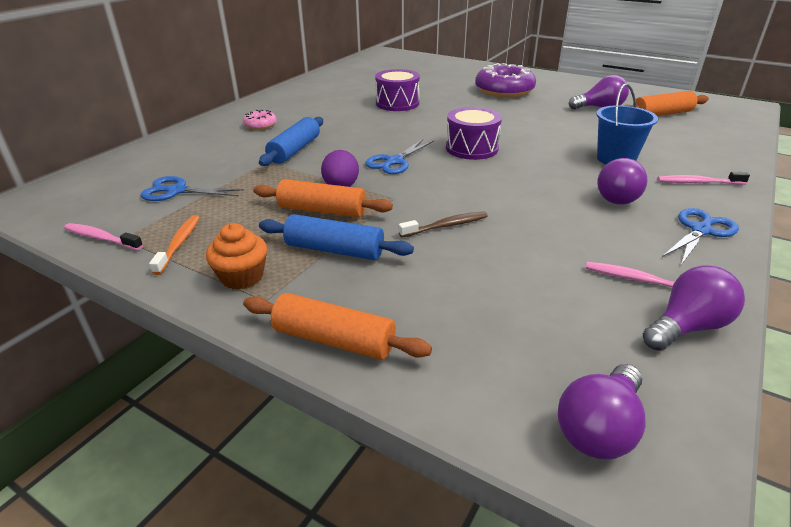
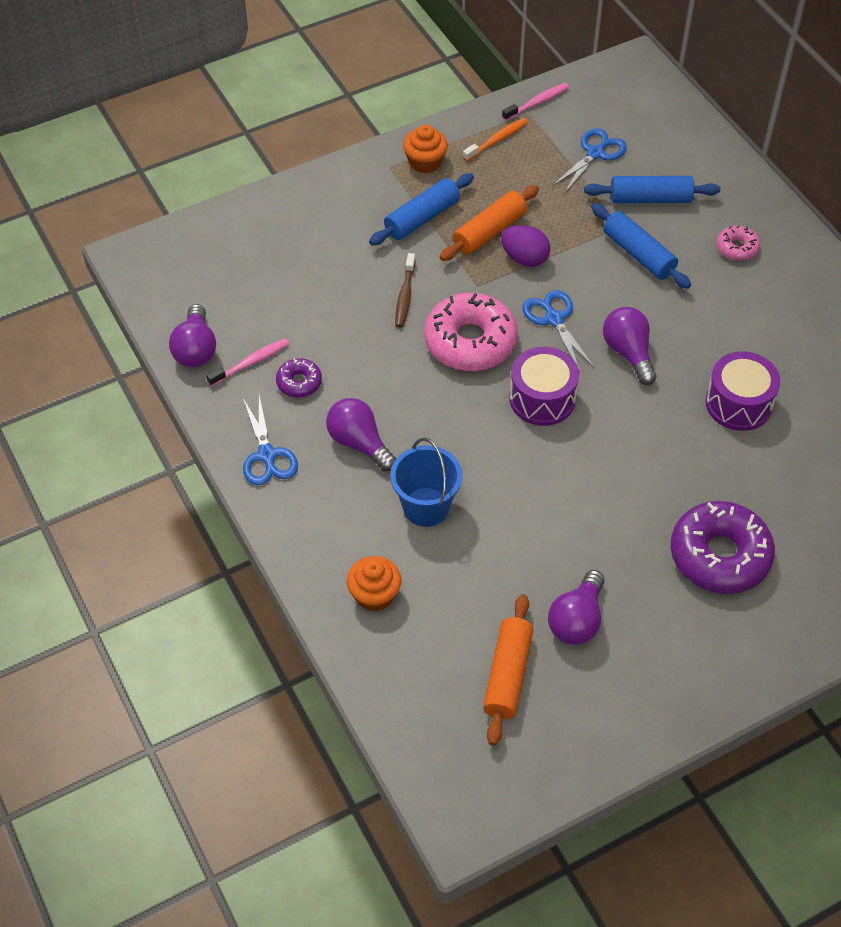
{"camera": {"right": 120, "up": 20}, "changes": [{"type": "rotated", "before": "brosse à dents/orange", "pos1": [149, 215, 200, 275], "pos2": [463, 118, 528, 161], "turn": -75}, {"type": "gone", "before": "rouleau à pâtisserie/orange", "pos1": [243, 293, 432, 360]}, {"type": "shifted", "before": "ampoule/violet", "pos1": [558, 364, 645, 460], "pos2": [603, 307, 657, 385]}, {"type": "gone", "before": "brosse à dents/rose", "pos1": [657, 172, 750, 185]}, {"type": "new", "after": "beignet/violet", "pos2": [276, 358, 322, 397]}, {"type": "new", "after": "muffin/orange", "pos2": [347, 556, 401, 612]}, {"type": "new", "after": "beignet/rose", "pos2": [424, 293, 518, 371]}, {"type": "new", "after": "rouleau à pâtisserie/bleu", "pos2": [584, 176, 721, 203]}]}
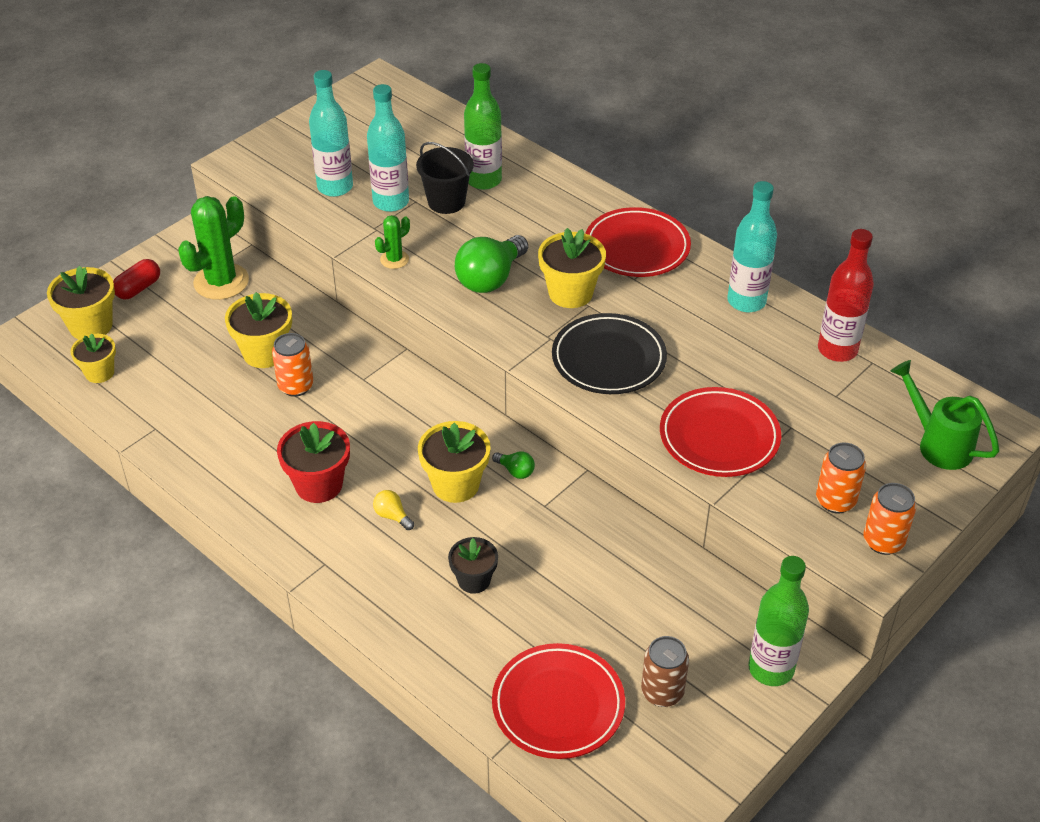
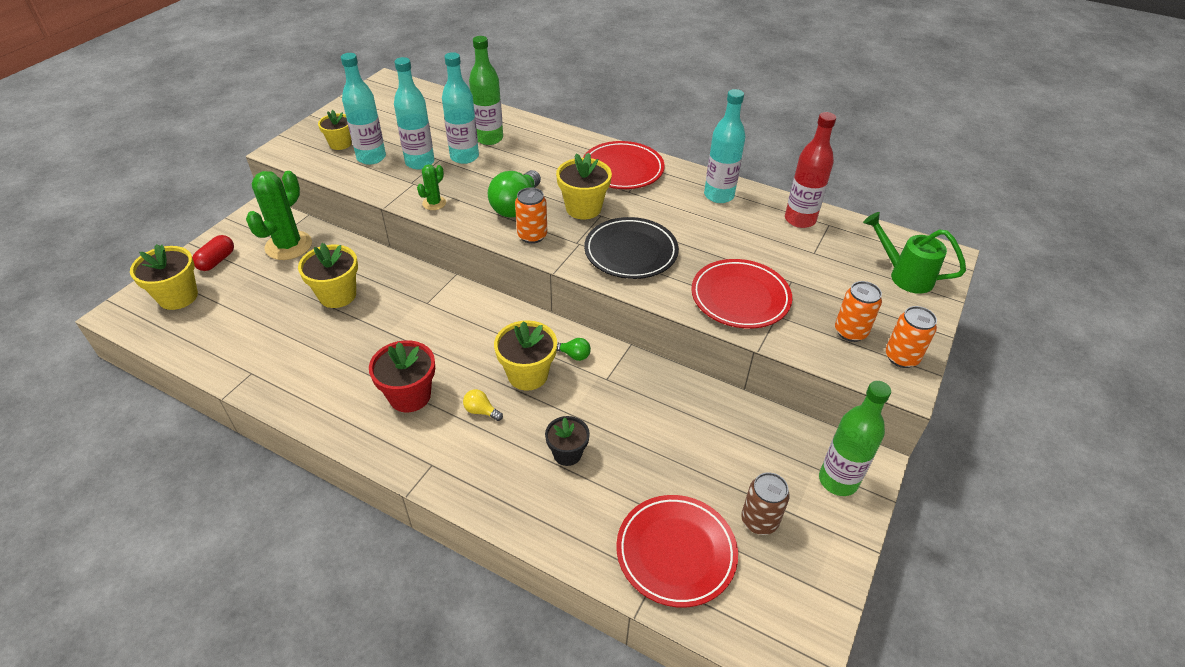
{"camera": {"right": -15, "up": 0}, "changes": [{"type": "shifted", "before": "pot de fleurs/jaune", "pos1": [70, 333, 116, 383], "pos2": [318, 110, 351, 150]}, {"type": "shifted", "before": "canette/orange", "pos1": [272, 333, 314, 397], "pos2": [515, 187, 547, 244]}, {"type": "swapped", "before": "seau/noir", "after": "bouteille/turquoise", "pos1": [416, 142, 474, 214], "pos2": [442, 52, 479, 164]}]}
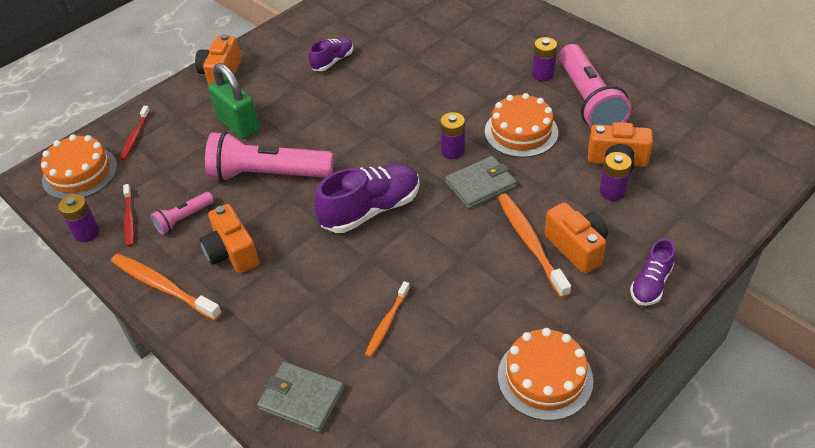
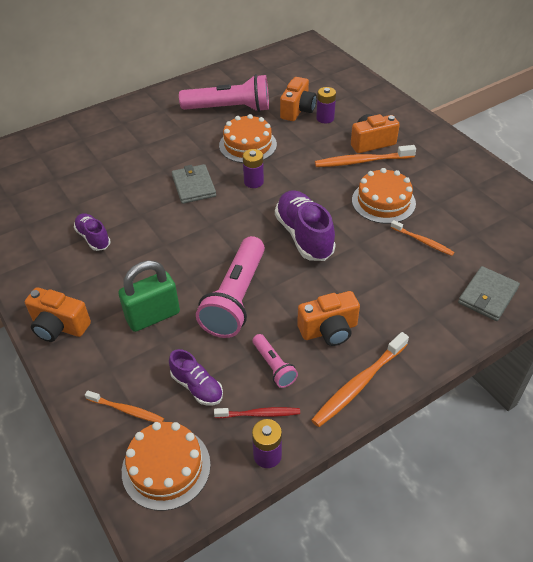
{"camera": {"right": -80, "up": 0}, "changes": [{"type": "repainted", "before": "brosse à dents/rouge", "after": "brosse à dents/orange", "pos1": [120, 106, 150, 160], "pos2": [85, 390, 164, 423]}, {"type": "shifted", "before": "portefeuille/gris", "pos1": [445, 156, 517, 209], "pos2": [172, 164, 216, 204]}, {"type": "shifted", "before": "gâteau/orange", "pos1": [498, 328, 593, 421], "pos2": [352, 168, 416, 224]}, {"type": "gone", "before": "pile/violet", "pos1": [532, 37, 557, 81]}, {"type": "shifted", "before": "chaussure/violet", "pos1": [630, 238, 675, 306], "pos2": [169, 349, 223, 406]}]}
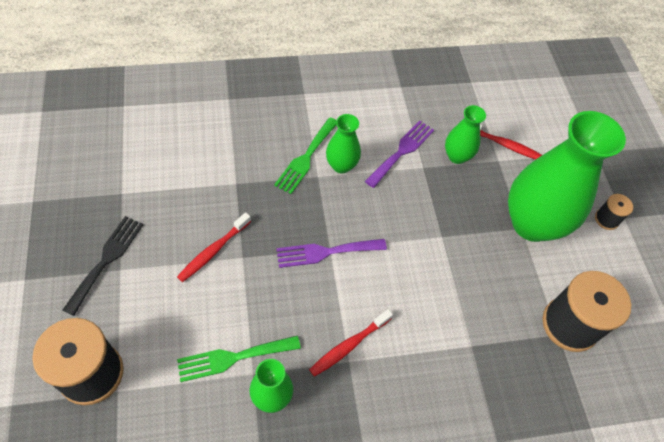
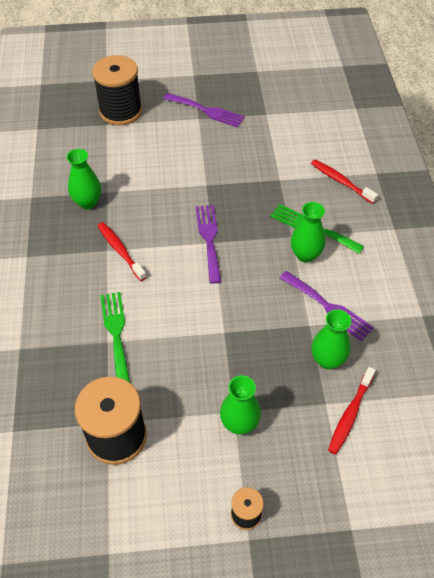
{"camera": {"right": 100, "up": -5}, "changes": [{"type": "repainted", "before": "fourchette/noir", "after": "fourchette/violet", "pos1": [62, 216, 143, 316], "pos2": [163, 93, 245, 128]}, {"type": "shifted", "before": "brosse à dents/rouge", "pos1": [177, 212, 251, 282], "pos2": [311, 160, 378, 204]}, {"type": "shifted", "before": "fourchette/vert", "pos1": [177, 335, 301, 382], "pos2": [100, 292, 130, 383]}, {"type": "scaled", "before": "vase/vert", "pos1": [508, 111, 626, 242], "pos2": [220, 375, 261, 435], "scale": 0.48}]}
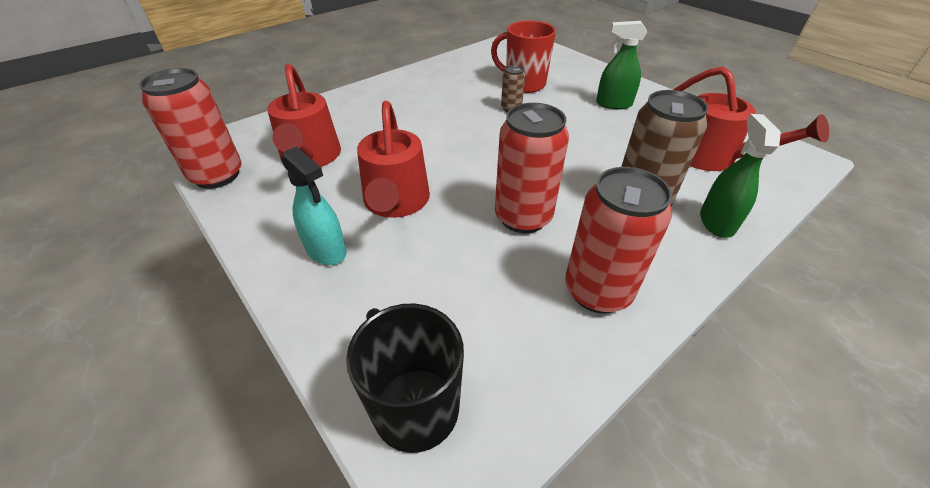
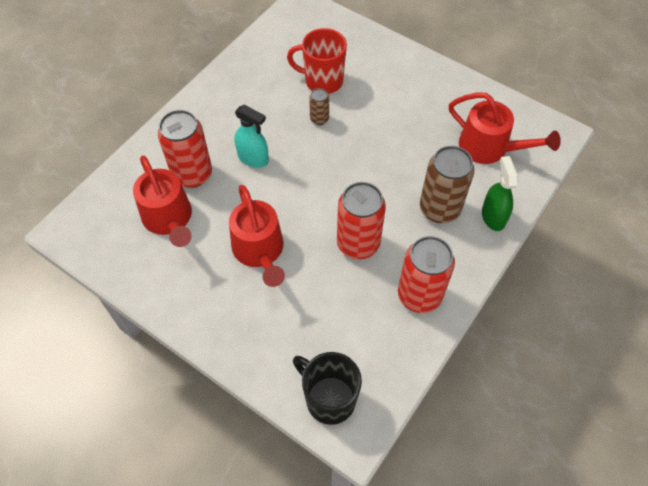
{"camera": {"right": -15, "up": 15}, "changes": [{"type": "shifted", "before": "canette/rouge", "pos1": [139, 68, 242, 189], "pos2": [158, 110, 212, 188]}, {"type": "shifted", "before": "vaporisateur/turquoise", "pos1": [281, 146, 346, 265], "pos2": [234, 105, 269, 168]}, {"type": "gone", "before": "vaporisateur/vert", "pos1": [596, 21, 647, 109]}]}
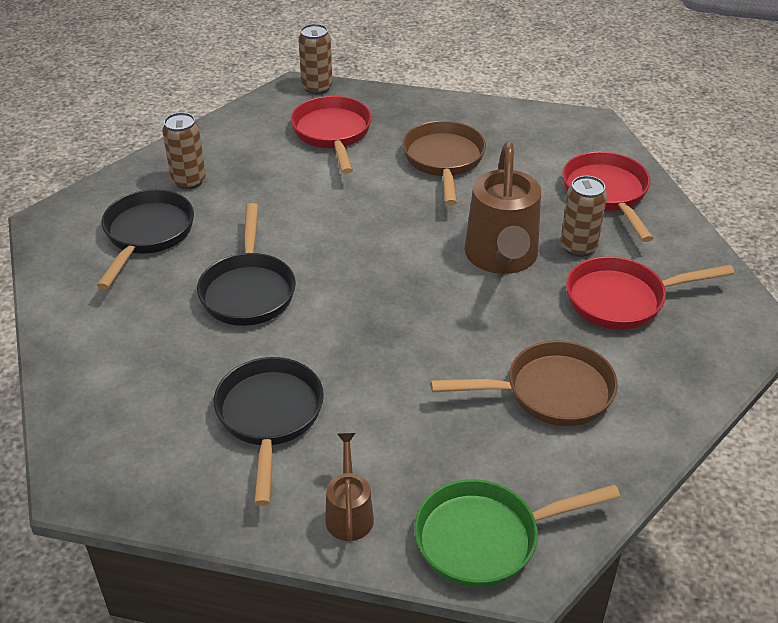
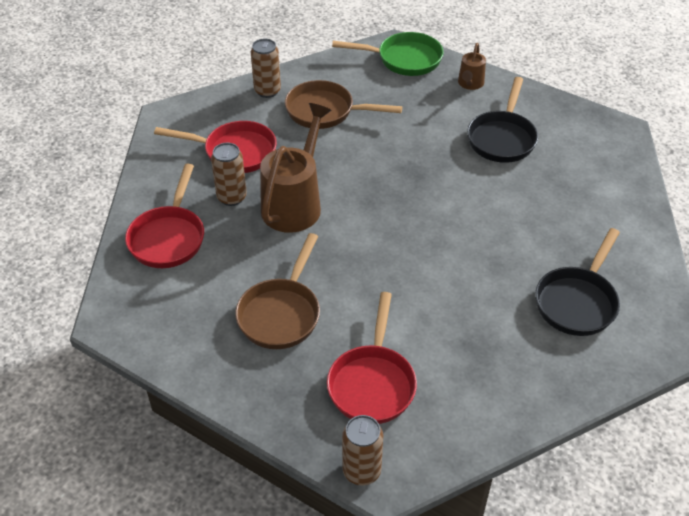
{"camera": {"right": -160, "up": 5}, "changes": [{"type": "shifted", "before": "canette/marron", "pos1": [162, 112, 206, 189], "pos2": [251, 39, 281, 98]}, {"type": "gone", "before": "poêle/noir", "pos1": [197, 203, 296, 326]}]}
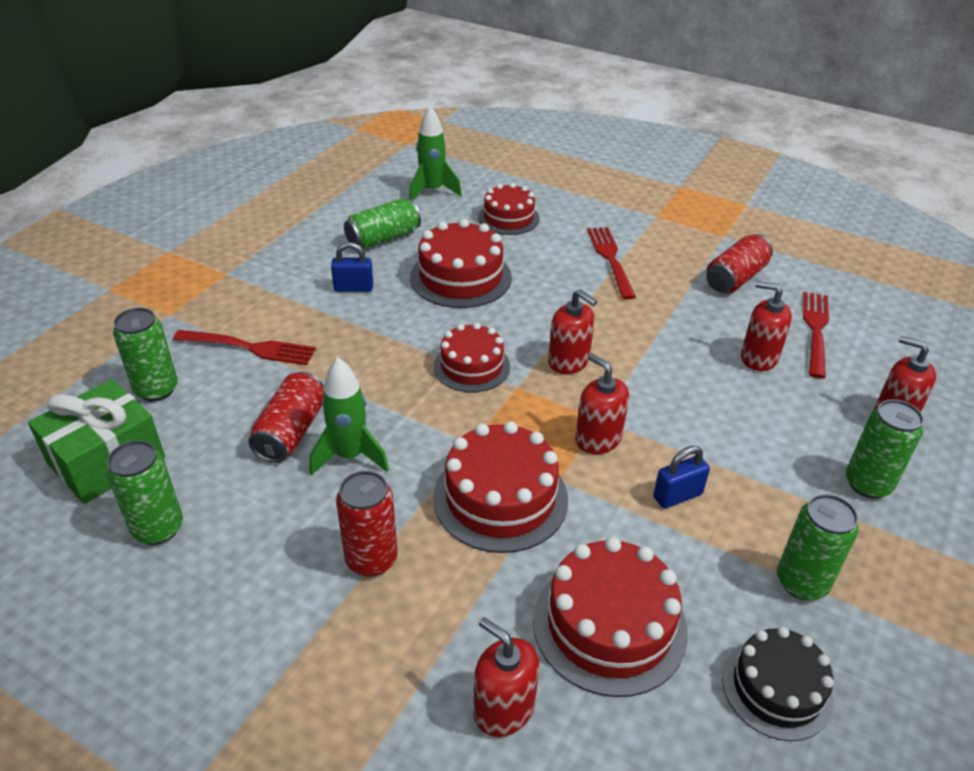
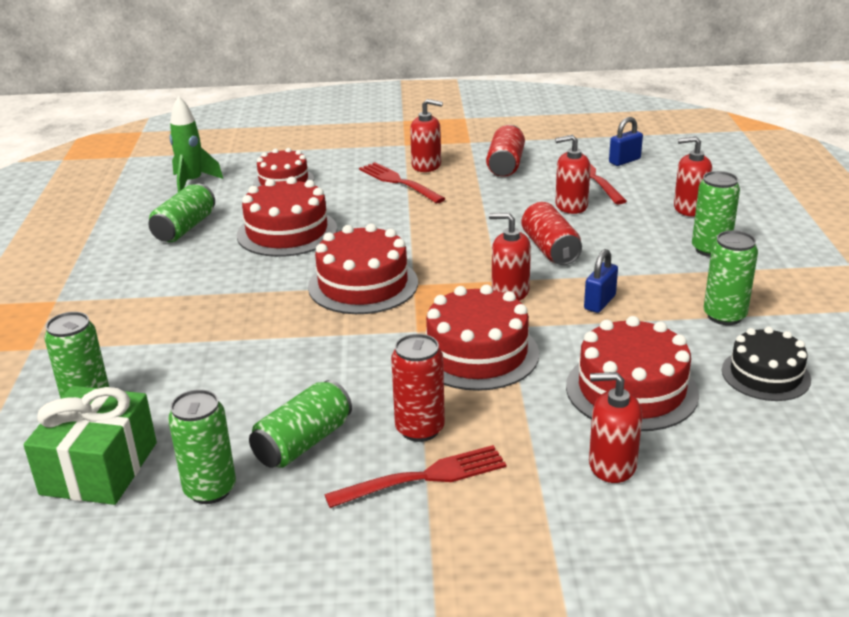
{"camera": {"right": -30, "up": -10}, "changes": [{"type": "shifted", "before": "fourchette/rouge", "pos1": [173, 330, 316, 365], "pos2": [324, 445, 507, 508]}, {"type": "shifted", "before": "canette/rouge", "pos1": [248, 372, 324, 463], "pos2": [521, 202, 582, 265]}, {"type": "gone", "before": "fusée/vert", "pos1": [310, 357, 389, 476]}, {"type": "shifted", "before": "cadenas/bleu", "pos1": [331, 242, 373, 292], "pos2": [609, 117, 643, 166]}, {"type": "scaled", "before": "gâteau/rouge", "pos1": [434, 323, 510, 392], "pos2": [308, 223, 418, 314], "scale": 1.5}, {"type": "shifted", "before": "distributeur de savon/rouge", "pos1": [548, 289, 597, 374], "pos2": [410, 99, 443, 172]}, {"type": "new", "after": "canette/vert", "pos2": [249, 380, 352, 468]}]}
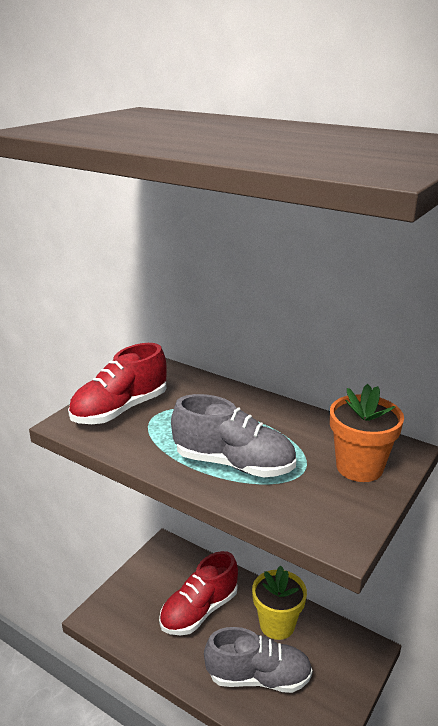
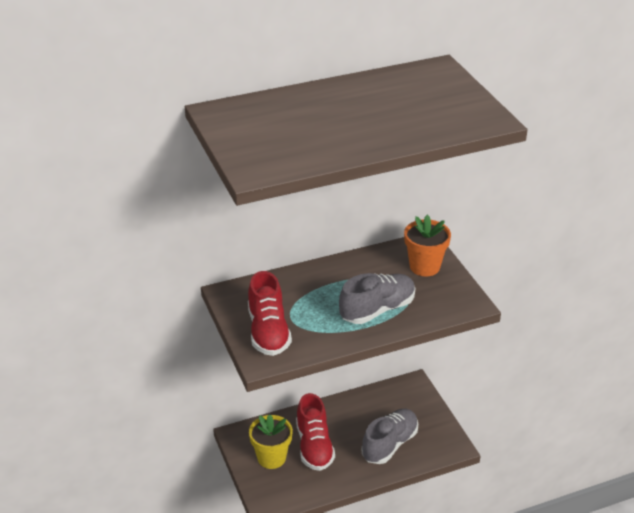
{"camera": {"right": -55, "up": 10}, "changes": [{"type": "shifted", "before": "pot de fleurs/jaune", "pos1": [252, 565, 307, 640], "pos2": [249, 414, 293, 469]}]}
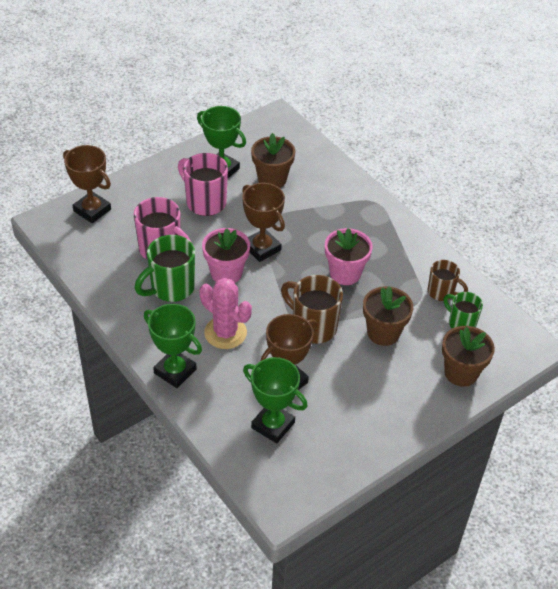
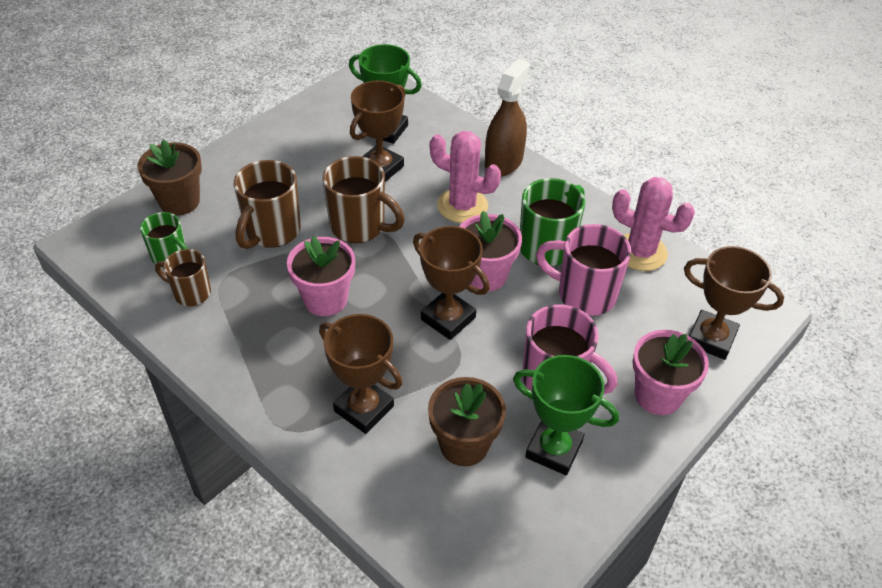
{"camera": {"right": 170, "up": 0}, "changes": [{"type": "swapped", "before": "trophée/vert", "after": "vaporisateur/marron", "pos1": [144, 304, 202, 388], "pos2": [485, 59, 530, 177]}, {"type": "swapped", "before": "pot de fleurs/marron", "after": "tasse/marron", "pos1": [363, 286, 413, 346], "pos2": [234, 160, 301, 249]}, {"type": "new", "after": "trophée/marron", "pos2": [319, 314, 402, 434]}, {"type": "new", "after": "cactus/rose", "pos2": [612, 177, 695, 271]}, {"type": "new", "after": "pot de fleurs/rose", "pos2": [632, 330, 709, 415]}]}
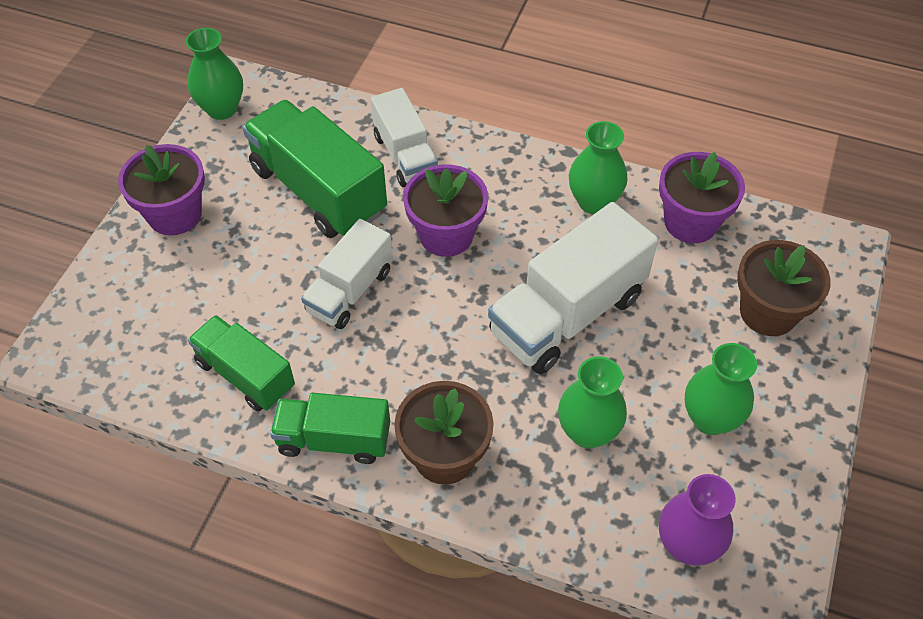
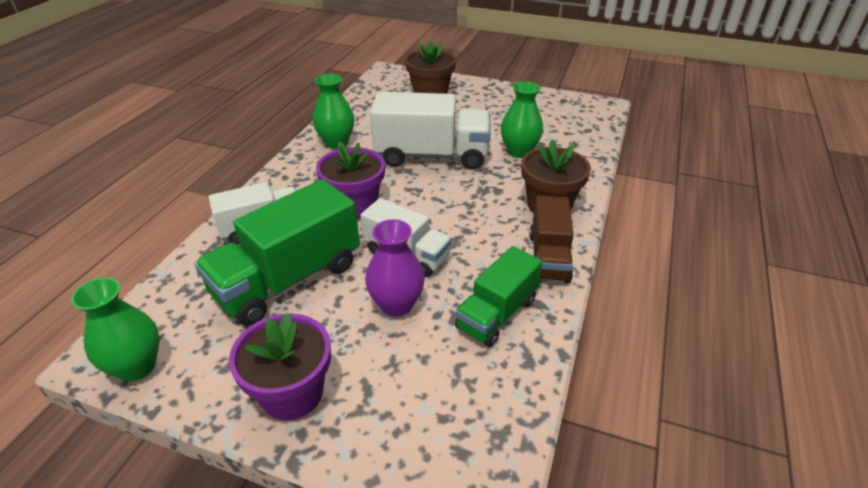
{"camera": {"right": -90, "up": -15}, "changes": [{"type": "repainted", "before": "camion/vert", "after": "camion/marron", "pos1": [270, 393, 390, 464], "pos2": [529, 196, 574, 283]}, {"type": "rotated", "before": "camion/blanc", "pos1": [488, 202, 658, 374], "pos2": [370, 92, 491, 170], "turn": -45}, {"type": "gone", "before": "pot de fleurs/violet", "pos1": [659, 152, 745, 243]}, {"type": "shifted", "before": "vase/violet", "pos1": [659, 474, 736, 566], "pos2": [365, 219, 425, 317]}, {"type": "gone", "before": "vase/vert", "pos1": [685, 343, 757, 435]}]}
